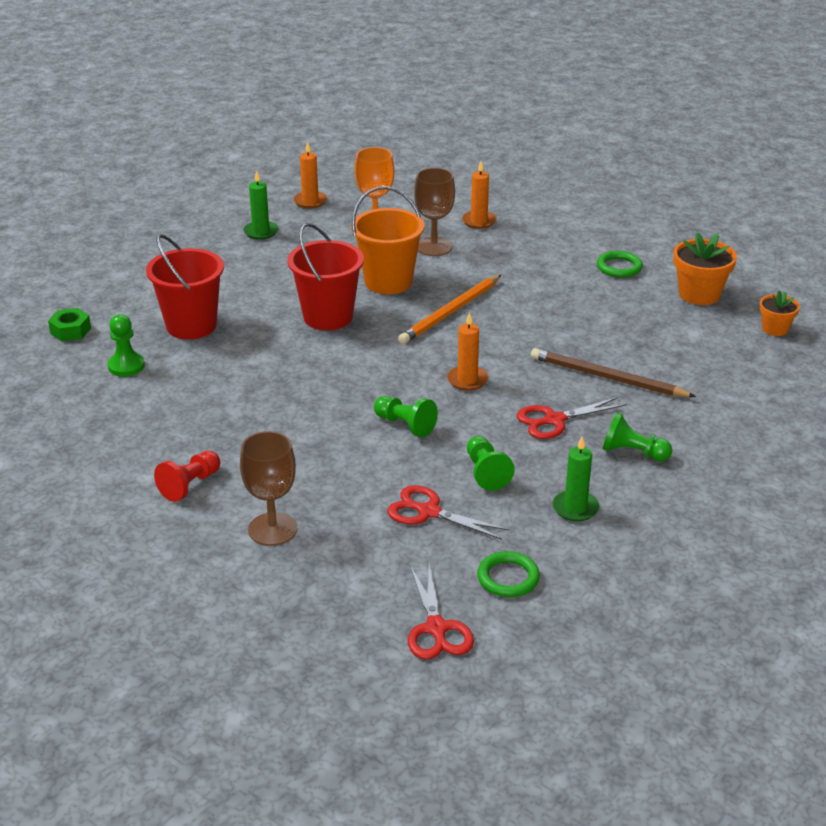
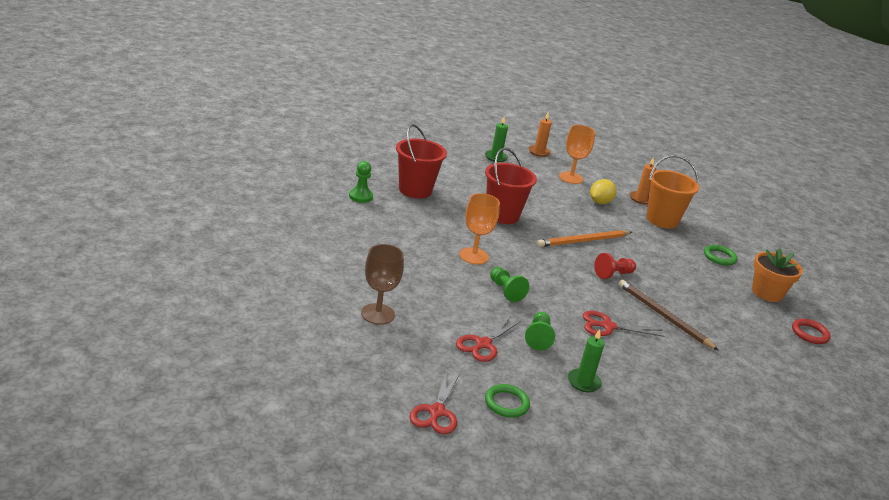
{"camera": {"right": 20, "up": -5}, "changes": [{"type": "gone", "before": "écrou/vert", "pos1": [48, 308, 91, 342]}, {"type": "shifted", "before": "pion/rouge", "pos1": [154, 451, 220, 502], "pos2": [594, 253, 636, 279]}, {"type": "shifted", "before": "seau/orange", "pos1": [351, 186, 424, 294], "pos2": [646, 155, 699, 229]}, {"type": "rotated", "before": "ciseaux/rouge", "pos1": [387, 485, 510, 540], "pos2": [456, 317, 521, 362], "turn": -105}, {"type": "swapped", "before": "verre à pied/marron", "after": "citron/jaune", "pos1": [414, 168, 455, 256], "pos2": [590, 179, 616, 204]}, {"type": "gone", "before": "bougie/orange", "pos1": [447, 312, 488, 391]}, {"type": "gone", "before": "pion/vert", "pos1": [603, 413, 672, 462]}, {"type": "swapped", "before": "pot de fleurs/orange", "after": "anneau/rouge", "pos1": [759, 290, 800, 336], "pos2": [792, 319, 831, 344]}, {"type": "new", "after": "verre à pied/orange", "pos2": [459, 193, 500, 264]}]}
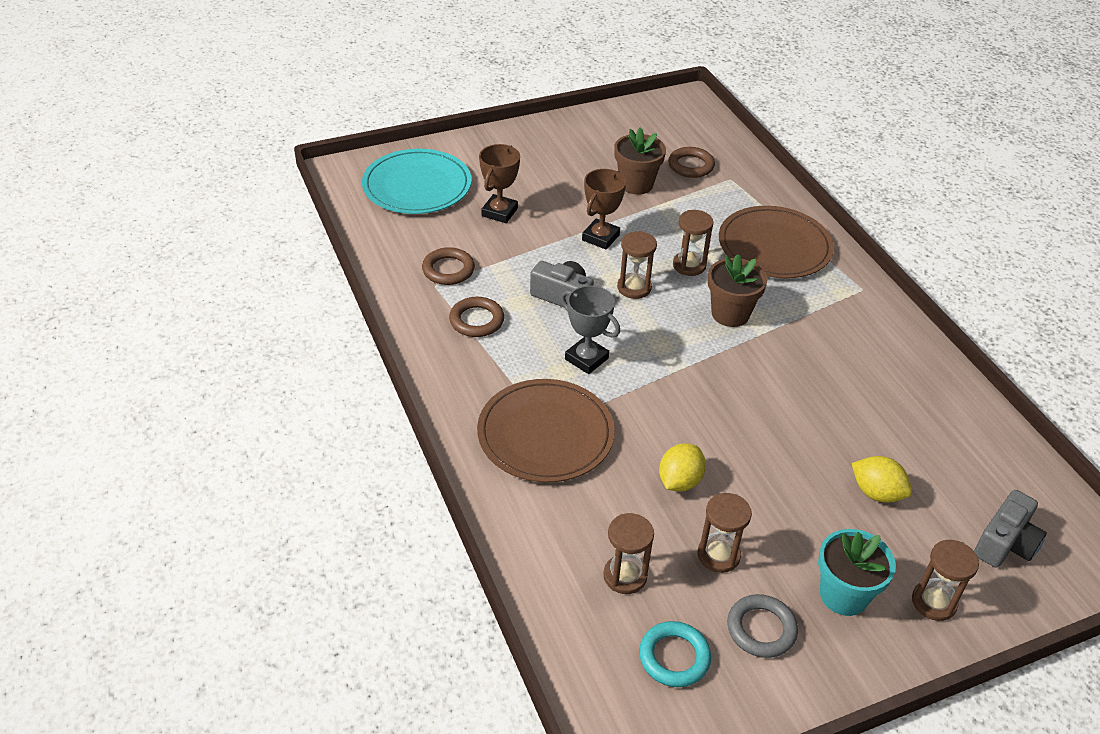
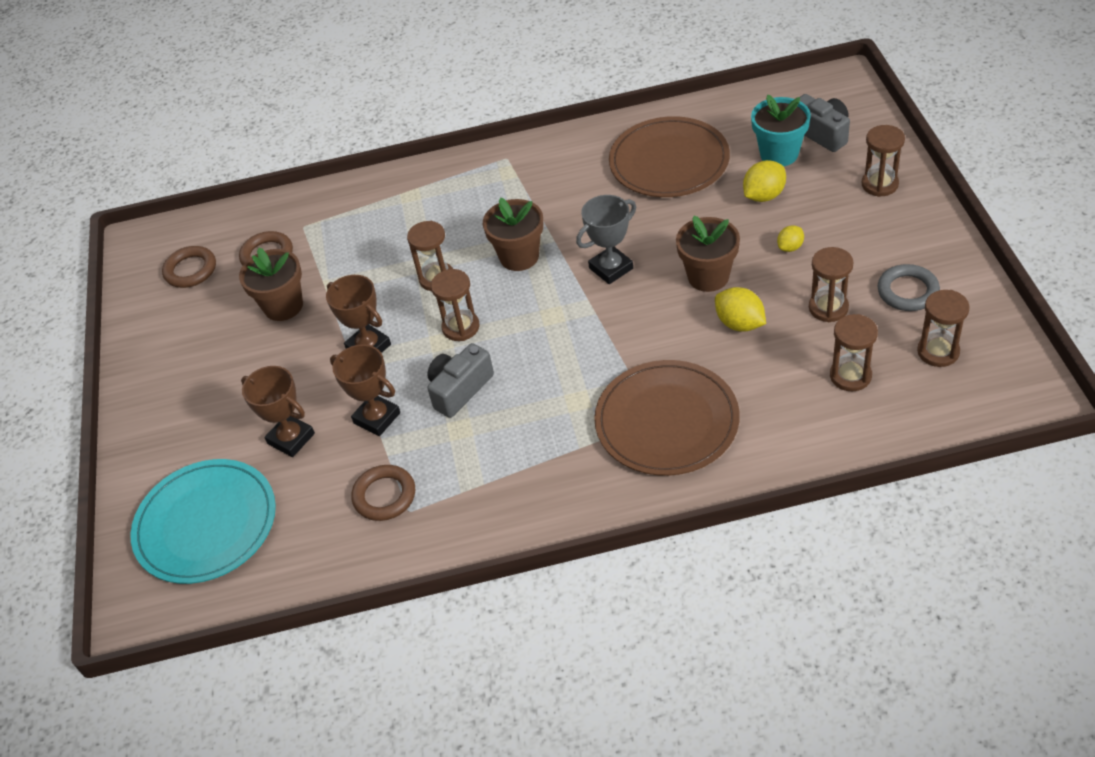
{"camera": {"right": -70, "up": 5}, "changes": [{"type": "shifted", "before": "anneau/marron", "pos1": [449, 297, 504, 337], "pos2": [162, 246, 216, 288]}, {"type": "shifted", "before": "trophée/gris", "pos1": [561, 285, 620, 374], "pos2": [576, 195, 636, 284]}, {"type": "swapped", "before": "anneau/turquoise", "after": "sablier/marron", "pos1": [639, 621, 711, 687], "pos2": [917, 290, 970, 367]}, {"type": "shifted", "before": "assiette/marron", "pos1": [719, 206, 834, 278], "pos2": [609, 116, 730, 197]}, {"type": "shifted", "before": "pot de fleurs/turquoise", "pos1": [818, 529, 896, 616], "pos2": [751, 95, 811, 166]}, {"type": "new", "after": "trophée/marron", "pos2": [330, 344, 400, 436]}, {"type": "new", "after": "pot de fleurs/marron", "pos2": [676, 216, 740, 292]}, {"type": "new", "after": "citron/jaune", "pos2": [777, 225, 804, 252]}]}
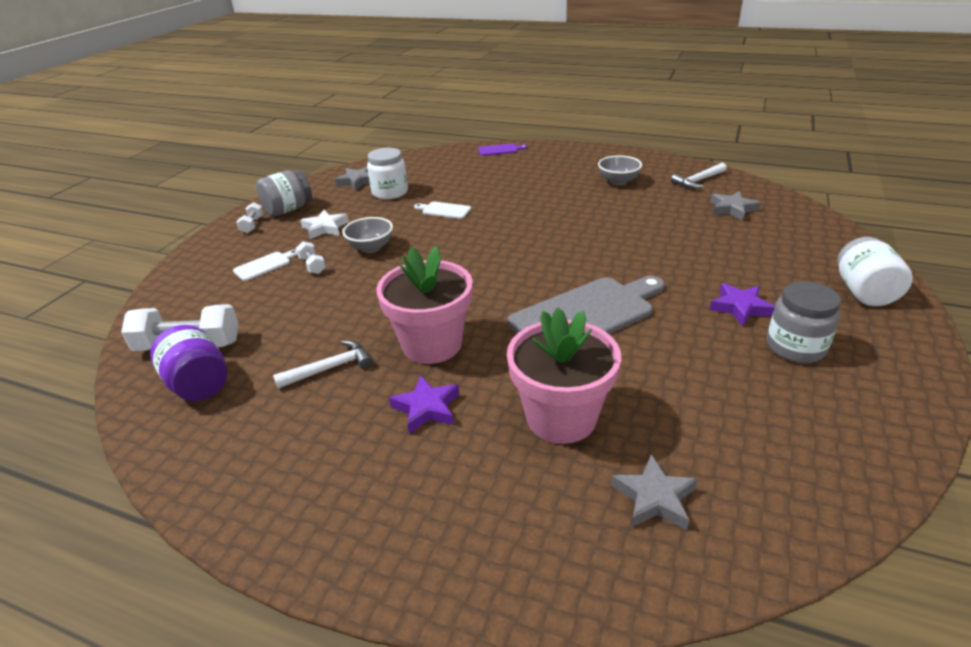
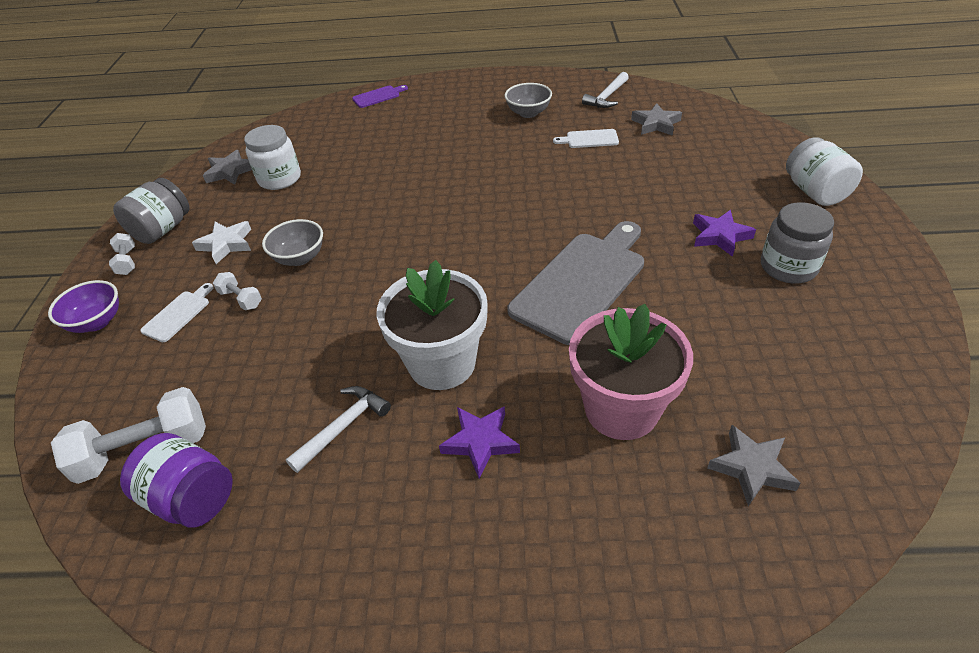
{"camera": {"right": -20, "up": 10}, "changes": [{"type": "repainted", "before": "pot de fleurs/rose", "after": "pot de fleurs/blanc", "pos1": [376, 246, 473, 364], "pos2": [377, 260, 488, 390]}, {"type": "shifted", "before": "planche à découper/blanc", "pos1": [414, 202, 471, 219], "pos2": [553, 129, 619, 148]}, {"type": "new", "after": "bol/violet", "pos2": [48, 280, 119, 333]}]}
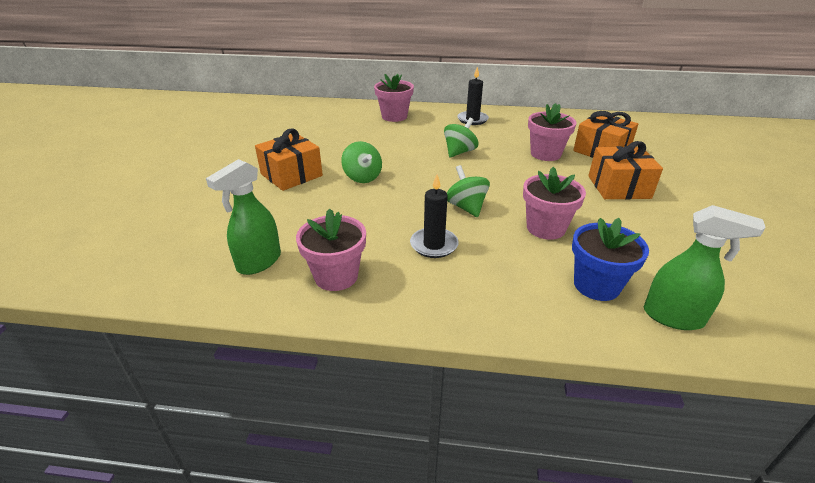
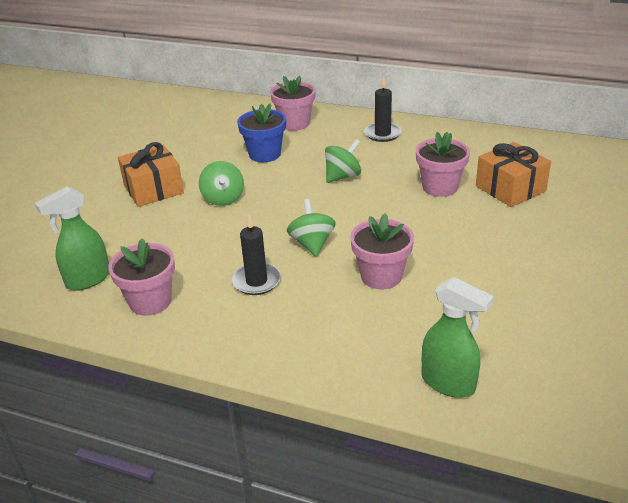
{"camera": {"right": 15, "up": 0}, "changes": [{"type": "shifted", "before": "pot de fleurs/bleu", "pos1": [572, 218, 649, 301], "pos2": [237, 103, 286, 162]}, {"type": "gone", "before": "cadeau/orange", "pos1": [588, 141, 663, 199]}]}
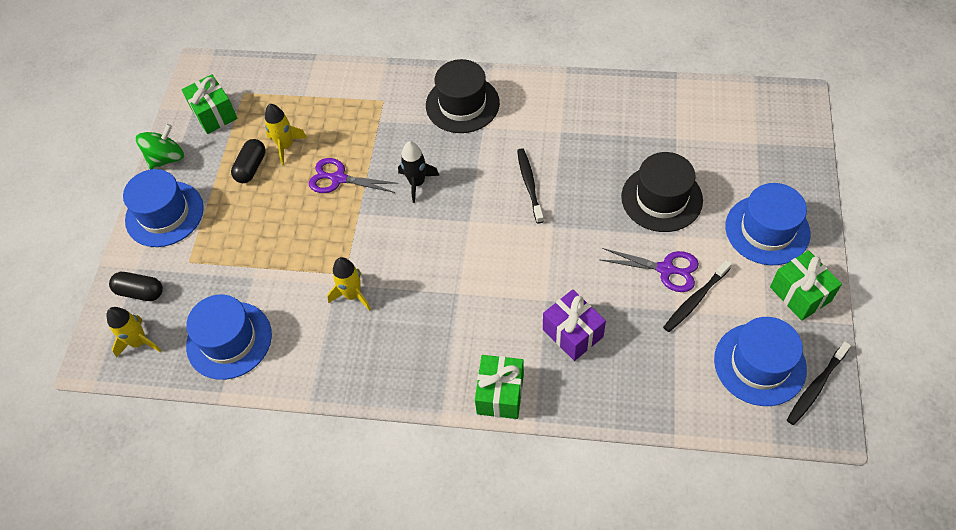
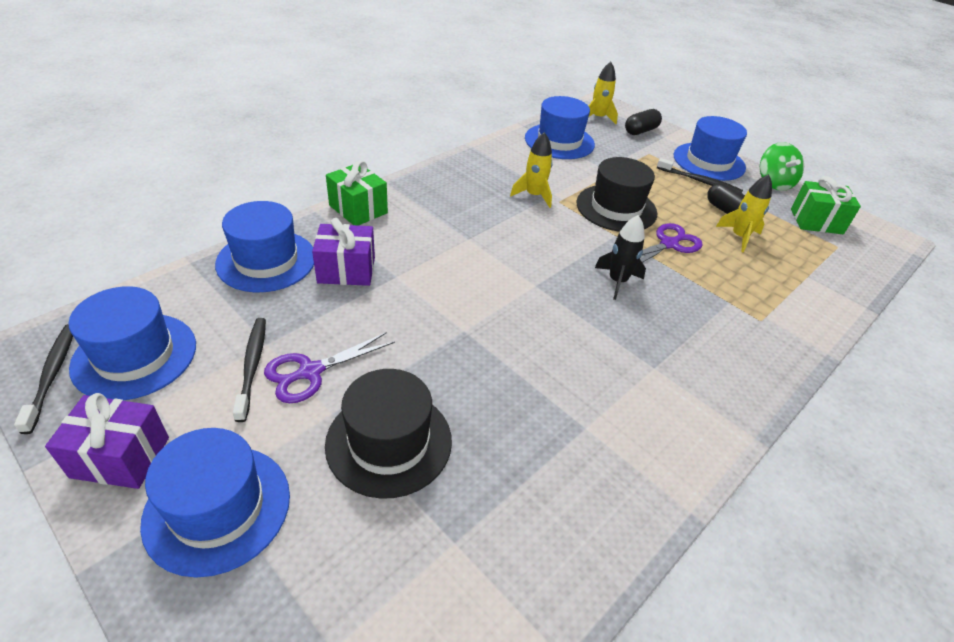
{"camera": {"right": 120, "up": -15}, "changes": [{"type": "shifted", "before": "chapeau/noir", "pos1": [426, 59, 500, 133], "pos2": [576, 157, 657, 232]}, {"type": "shifted", "before": "brosse à dents/noir", "pos1": [517, 148, 544, 224], "pos2": [657, 158, 743, 193]}, {"type": "repainted", "before": "cadeau/vert", "after": "cadeau/violet", "pos1": [770, 250, 842, 321], "pos2": [45, 393, 169, 489]}, {"type": "new", "after": "chapeau/bleu", "pos2": [215, 201, 314, 292]}]}
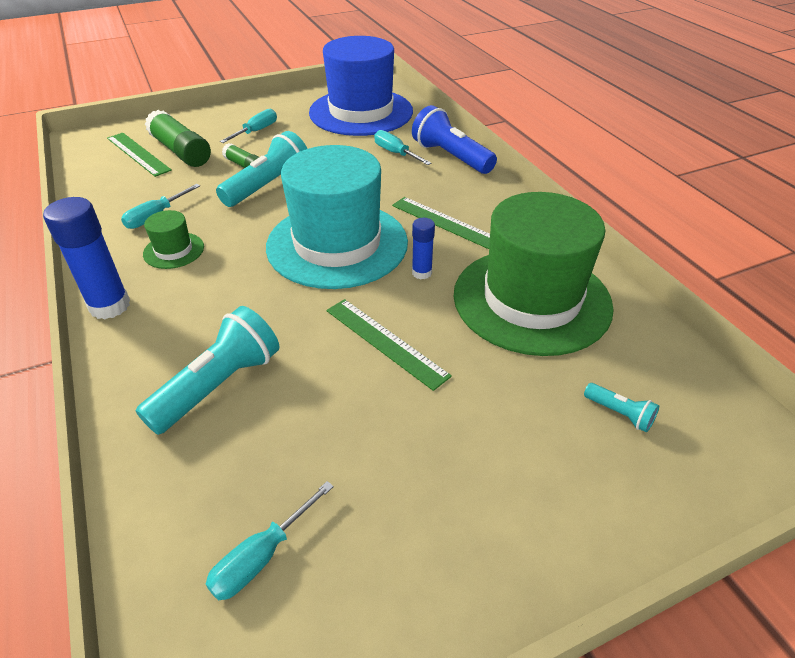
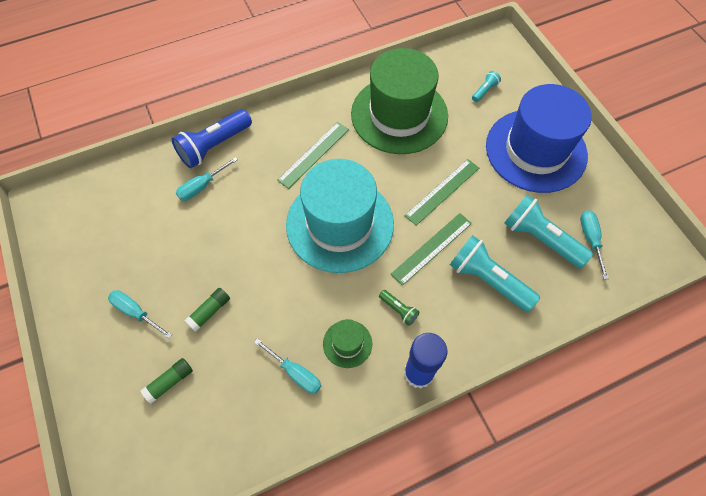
{"camera": {"right": -90, "up": 20}, "changes": [{"type": "shifted", "before": "règle/vert", "pos1": [107, 133, 172, 177], "pos2": [391, 213, 472, 286]}, {"type": "scaled", "before": "bâton de colle/vert", "pos1": [145, 110, 211, 167], "pos2": [141, 358, 193, 404], "scale": 0.55}, {"type": "rotated", "before": "tournevis/turquoise", "pos1": [206, 481, 334, 600], "pos2": [580, 210, 609, 279], "turn": -135}, {"type": "shifted", "before": "lampe de poche/turquoise", "pos1": [216, 131, 307, 207], "pos2": [504, 195, 593, 268]}, {"type": "shifted", "before": "chapeau/bleu", "pos1": [309, 36, 413, 136], "pos2": [486, 84, 592, 193]}, {"type": "gone", "before": "bâton de colle/bleu", "pos1": [412, 218, 435, 279]}, {"type": "new", "after": "lampe de poche/vert", "pos2": [379, 290, 419, 326]}]}
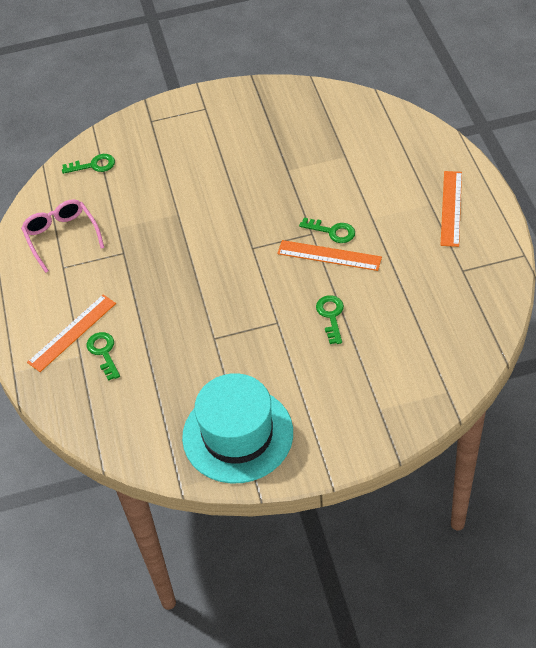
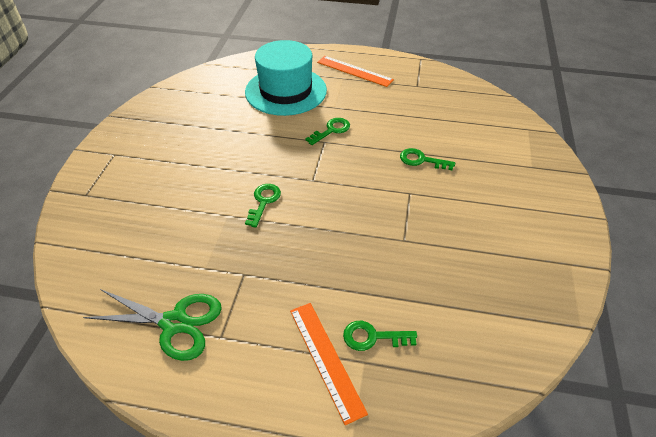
{"camera": {"right": -70, "up": -5}, "changes": [{"type": "swapped", "before": "lunettes/rose", "after": "ciseaux/vert", "pos1": [21, 199, 104, 273], "pos2": [83, 289, 222, 361]}, {"type": "shifted", "before": "clé/vert", "pos1": [62, 154, 115, 174], "pos2": [245, 184, 281, 227]}, {"type": "shifted", "before": "chapeau/turquoise", "pos1": [182, 373, 293, 483], "pos2": [245, 40, 327, 116]}, {"type": "gone", "before": "règle/orange", "pos1": [277, 240, 382, 271]}]}
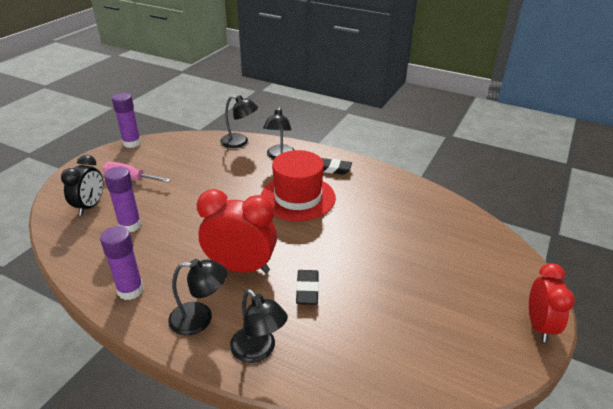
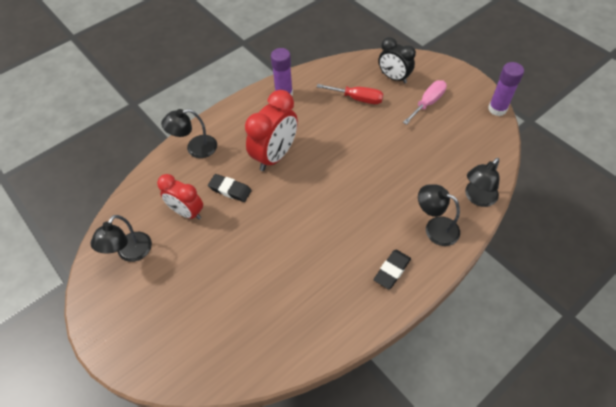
{"camera": {"right": 115, "up": 20}, "changes": [{"type": "swapped", "before": "bâton de colle/violet", "after": "tournevis/rouge", "pos1": [104, 167, 142, 232], "pos2": [317, 84, 383, 104]}, {"type": "shifted", "before": "lampe/noir", "pos1": [168, 259, 227, 336], "pos2": [90, 215, 152, 262]}, {"type": "gone", "before": "chapeau/rouge", "pos1": [261, 150, 336, 221]}, {"type": "shifted", "before": "réveil/rouge", "pos1": [529, 263, 575, 342], "pos2": [157, 174, 203, 220]}]}
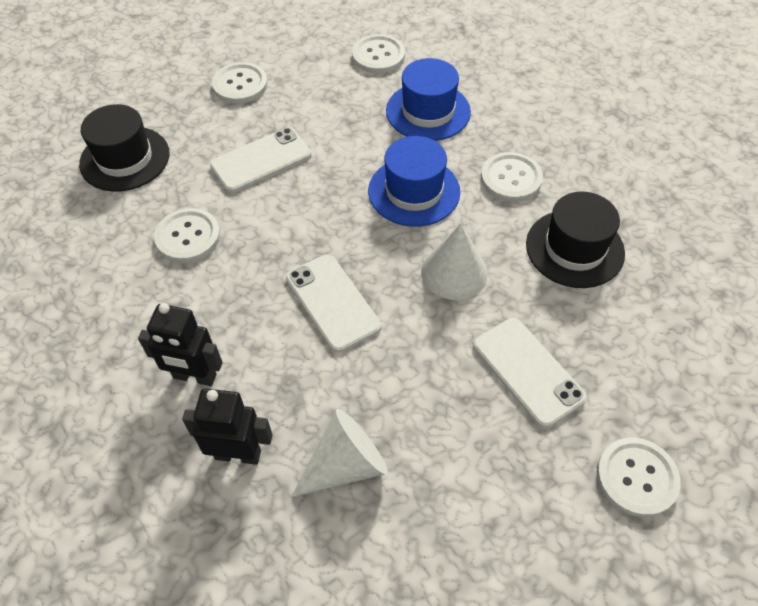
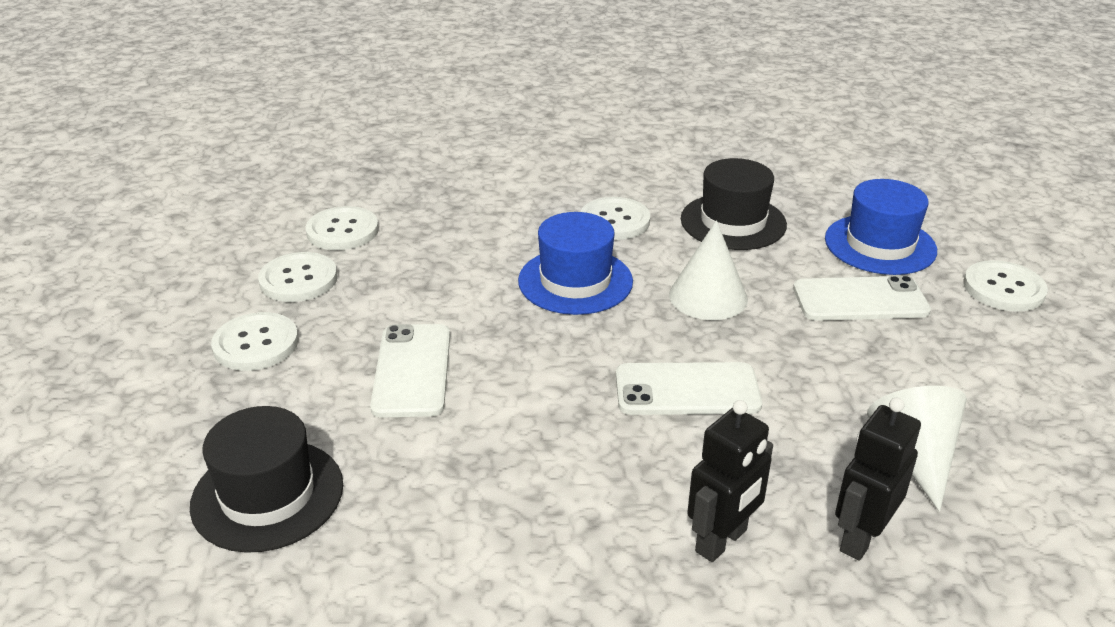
{"camera": {"right": -60, "up": -20}, "changes": [{"type": "shifted", "before": "bouton/blanc", "pos1": [154, 208, 220, 263], "pos2": [258, 252, 337, 302]}, {"type": "shifted", "before": "chapeau/bleu", "pos1": [386, 58, 471, 141], "pos2": [825, 179, 937, 275]}]}
